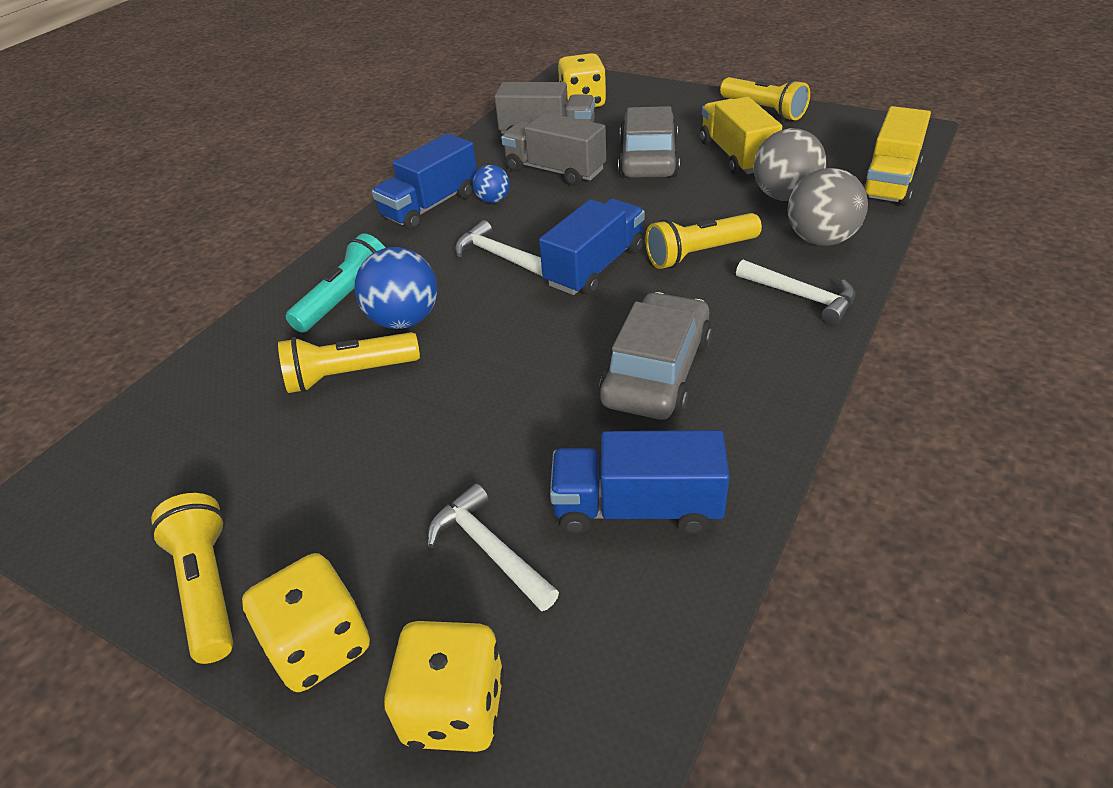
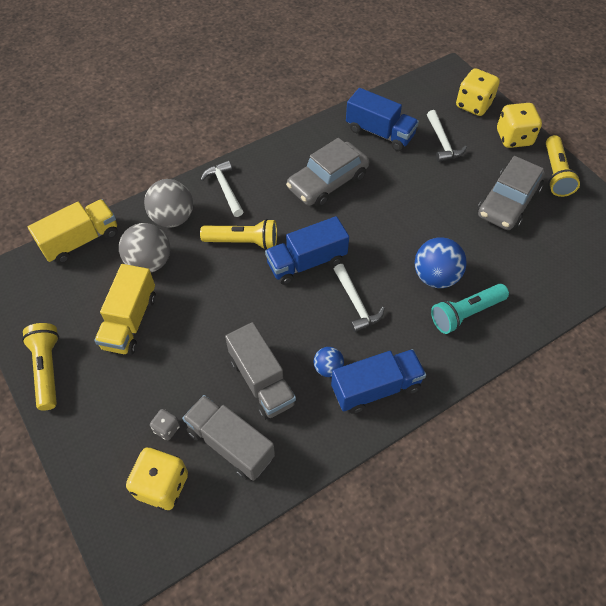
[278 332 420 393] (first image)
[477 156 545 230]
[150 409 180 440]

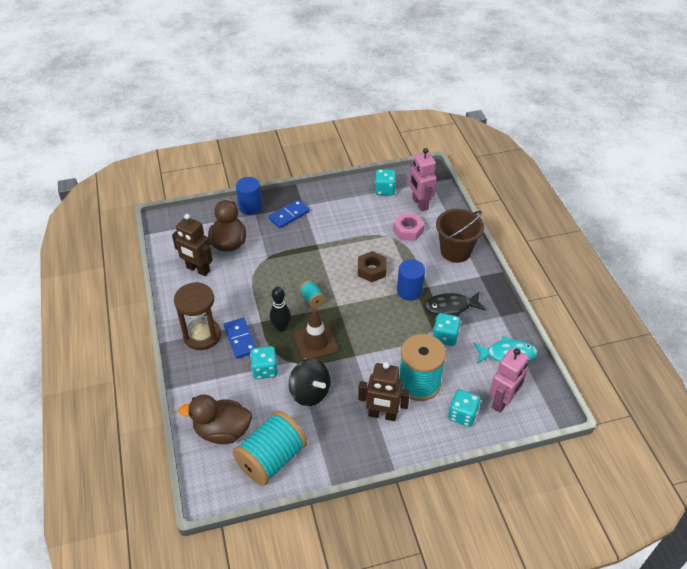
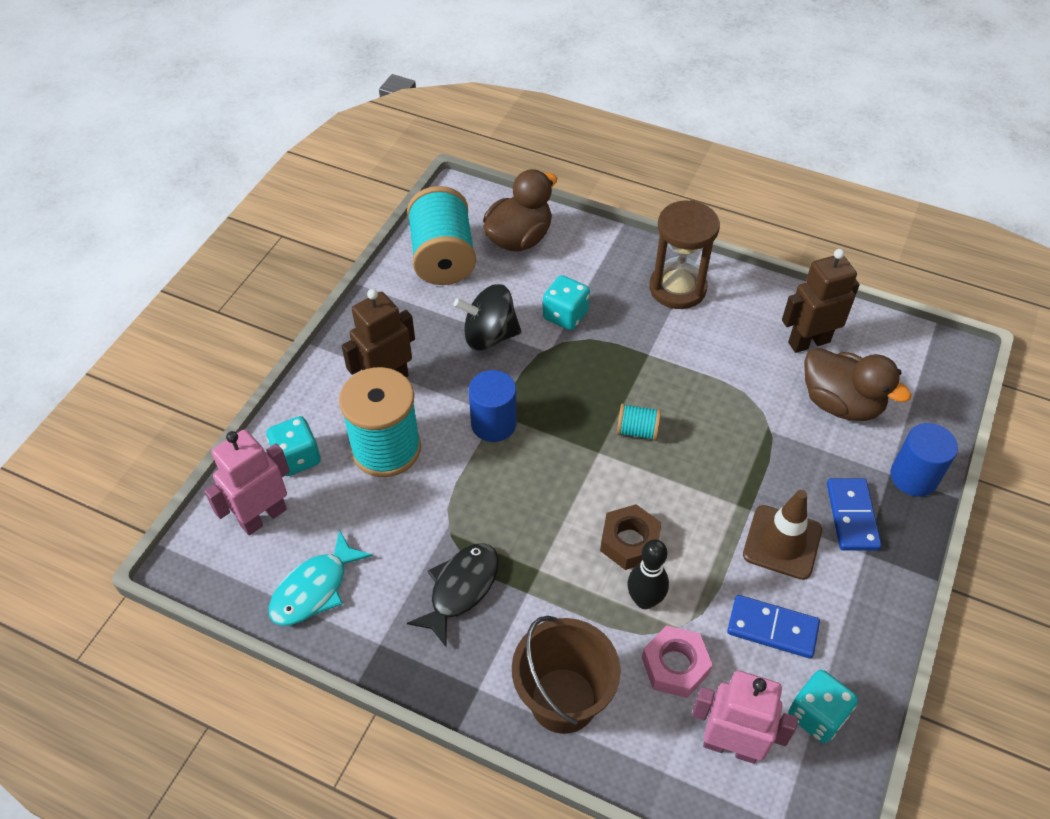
[727 595 820 659]
[627 539 669 609]
[743 490 822 580]
[469 370 517 442]
[433 313 461 346] (first image)
[204 429 290 535]

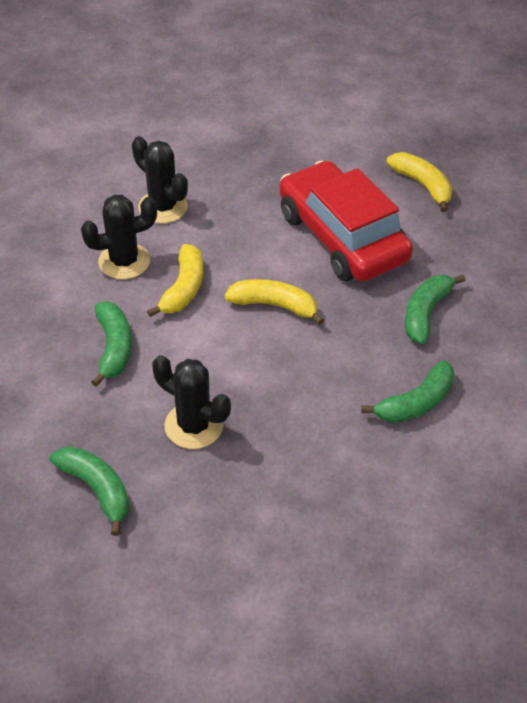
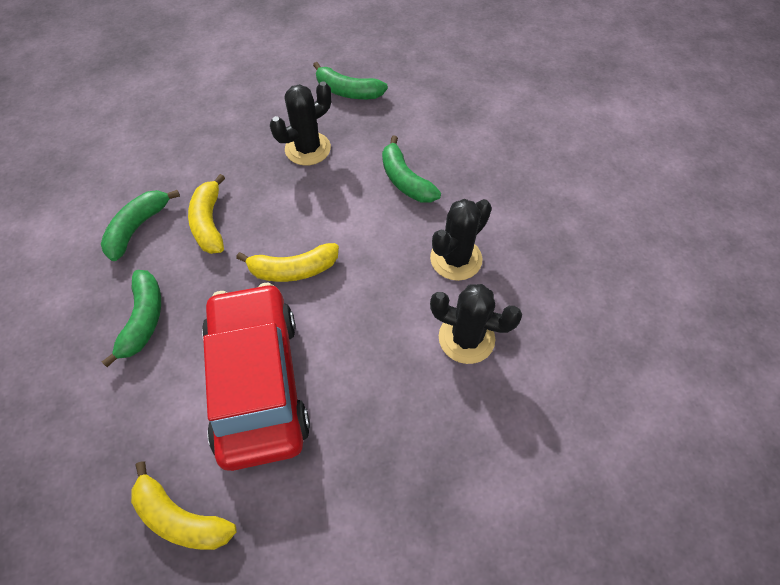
[188 174 225 254]
[270 81 331 166]
[202 283 310 471]

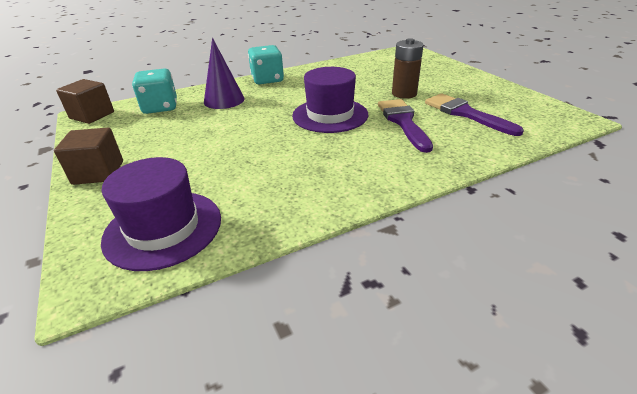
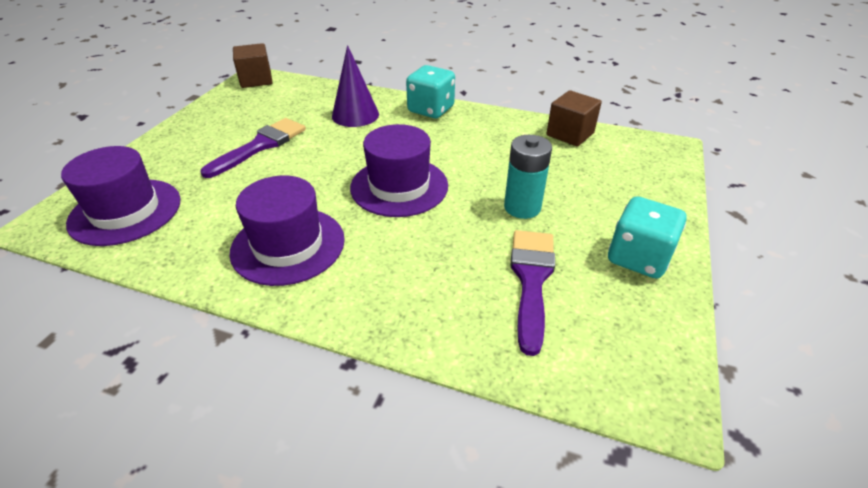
[546 90 602 147]
[608 196 687 279]
[201 118 306 178]
[504 135 552 219]
[229 175 345 286]

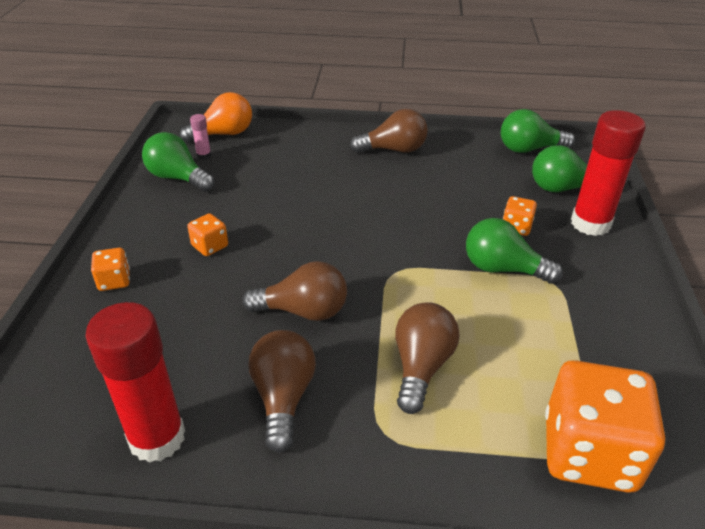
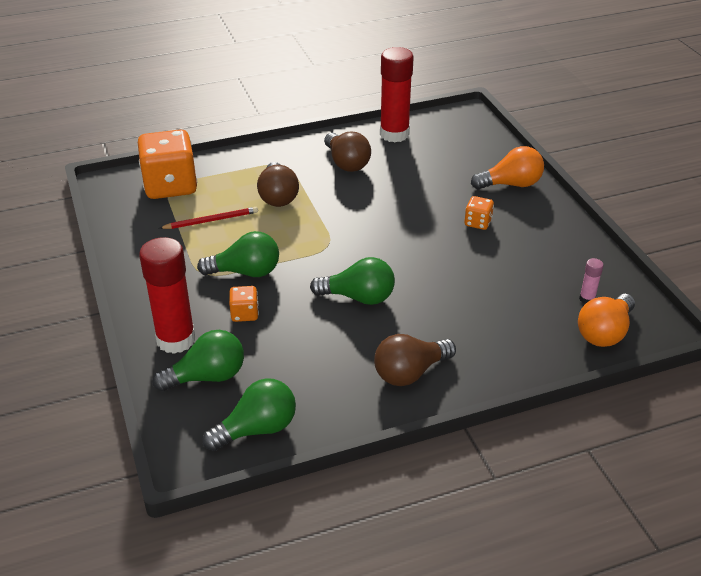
[471 146 544 190]
[310 257 395 305]
[242 261 347 321] (first image)
[160 207 258 229]

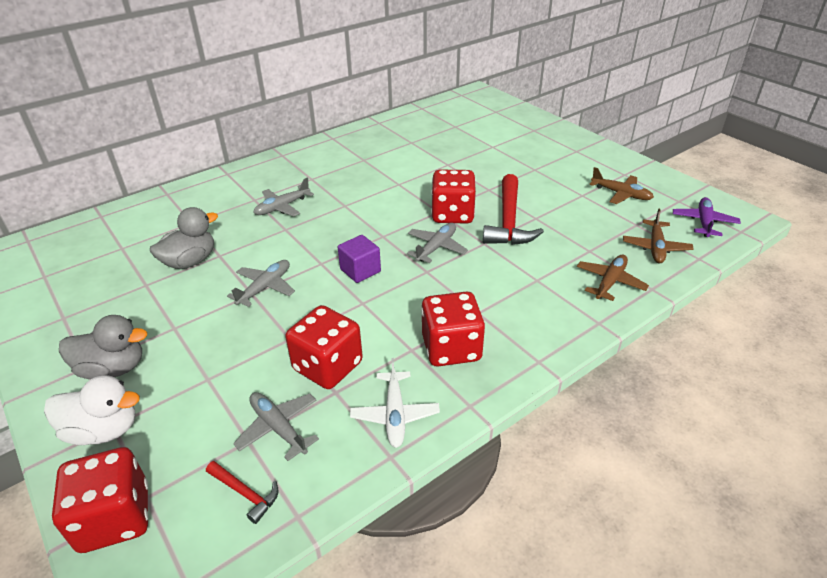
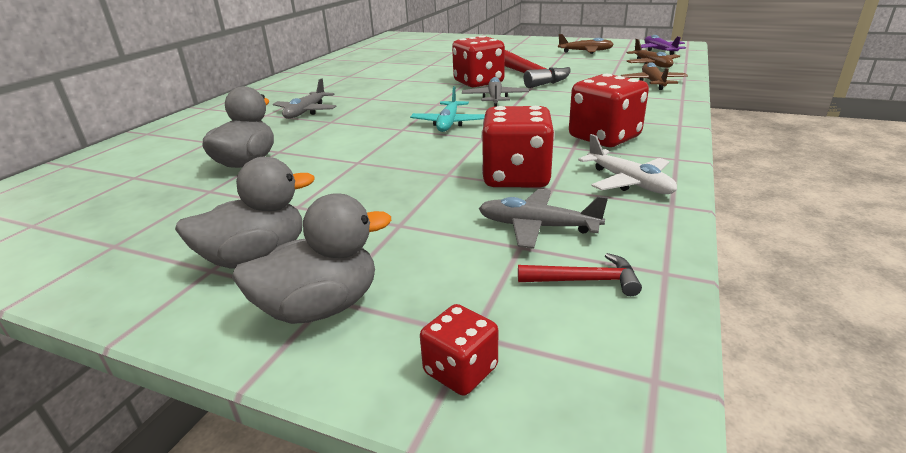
[232 194 391 324]
[420 304 498 396]
[227 260 295 307] (first image)
[410 86 485 132]

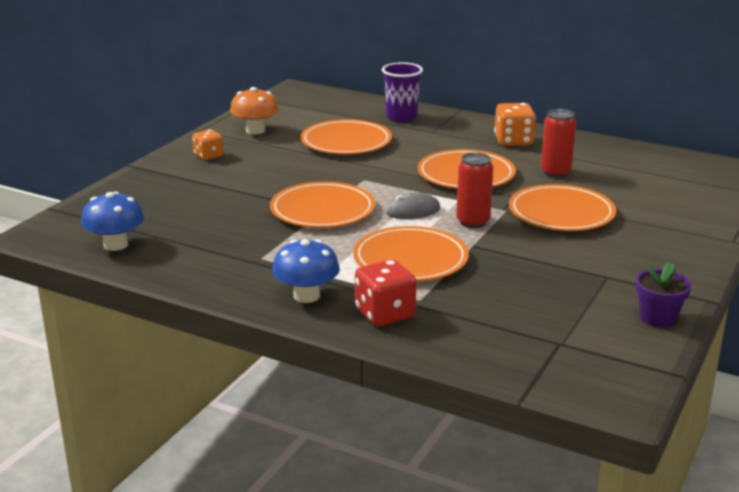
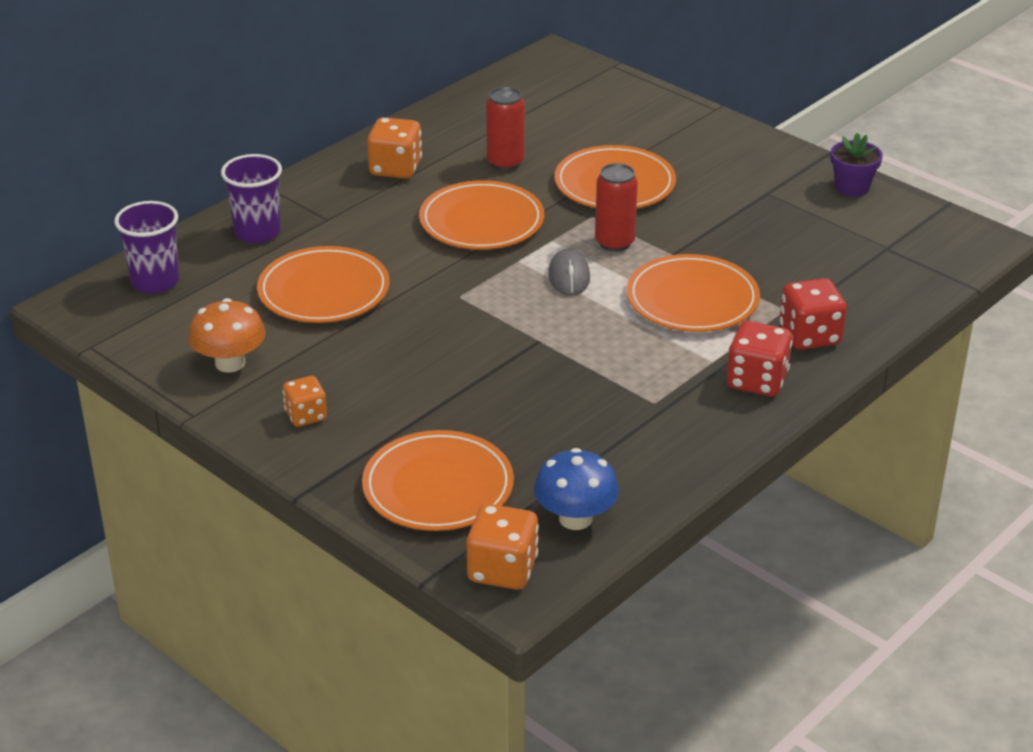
[362 430 514 531]
[727 321 793 396]
[114 201 179 293]
[466 504 539 590]

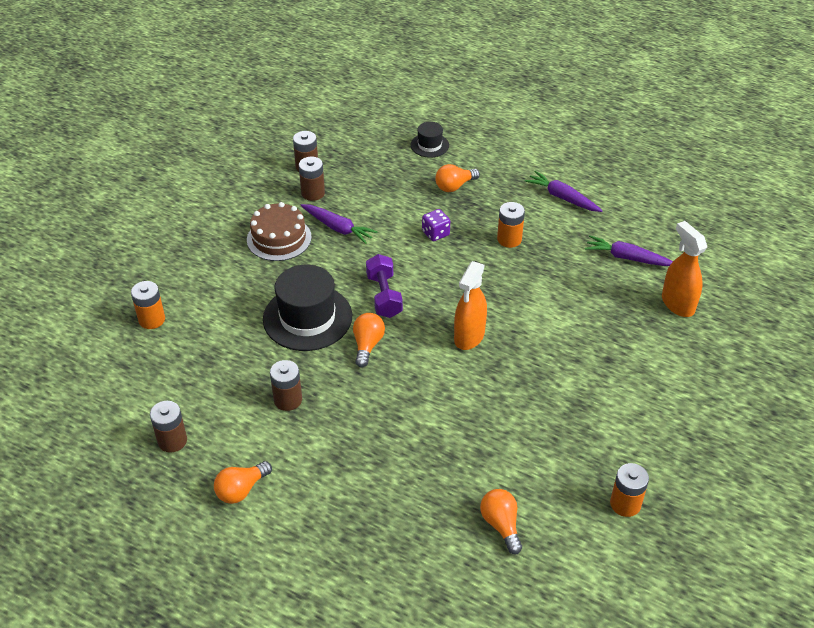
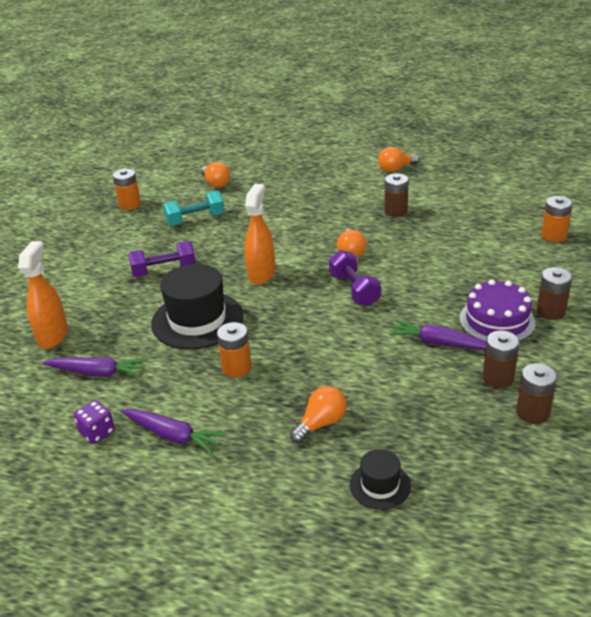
[537 267 572 320]
[378 147 419 172]
[459 279 536 341]
[151 264 243 349]
[74 400 115 444]
[18 241 68 349]
[128 241 196 277]
[163 191 225 226]

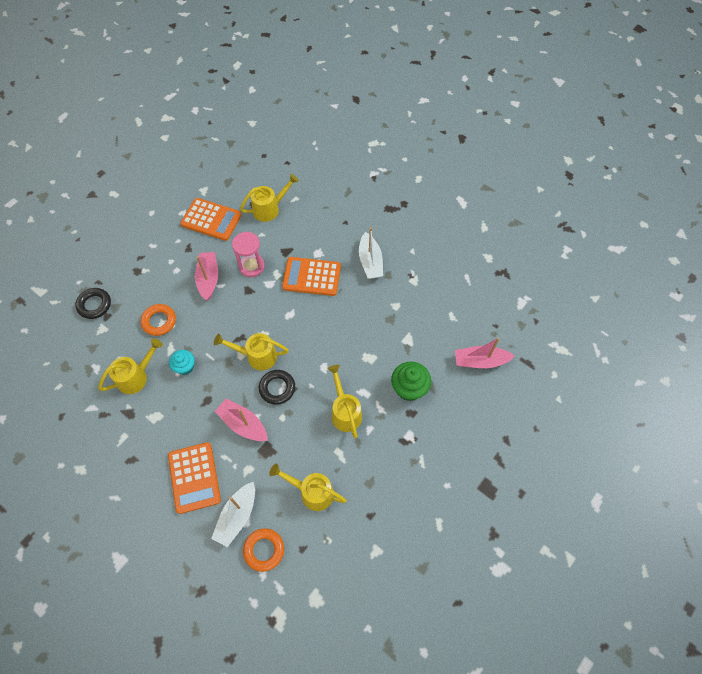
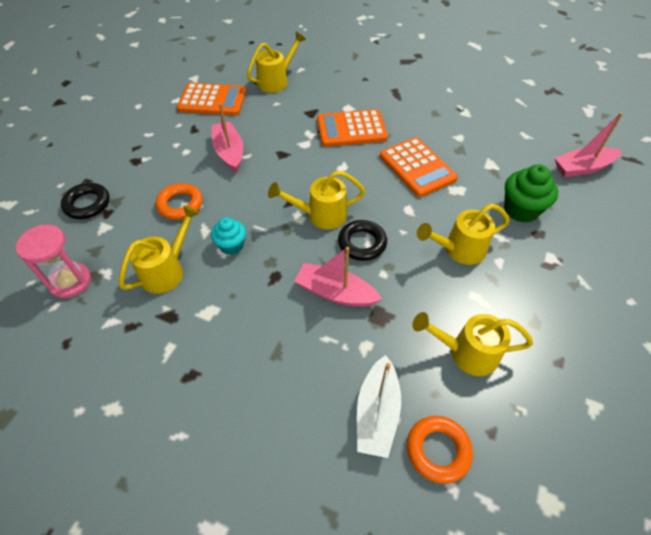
[380 137 458 197]
[16 225 91 299]
[417 204 509 265]
[359 227 383 279] (first image)

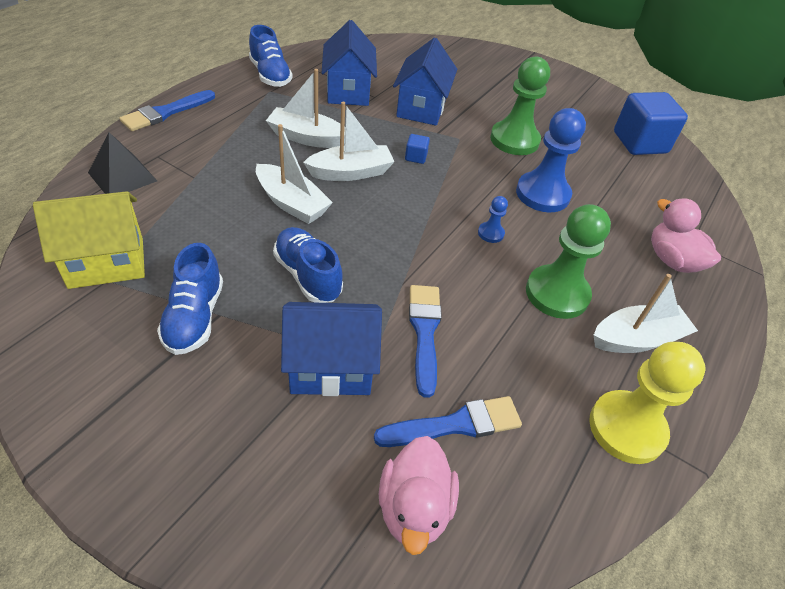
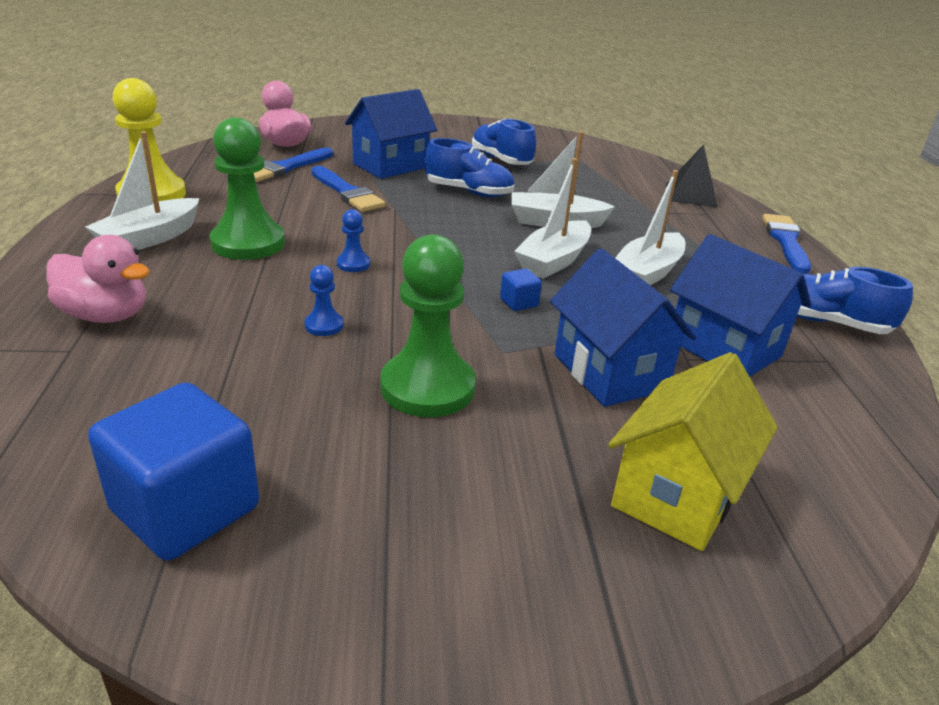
[608 352 778 551]
[615 170 685 285]
[305 265 344 336]

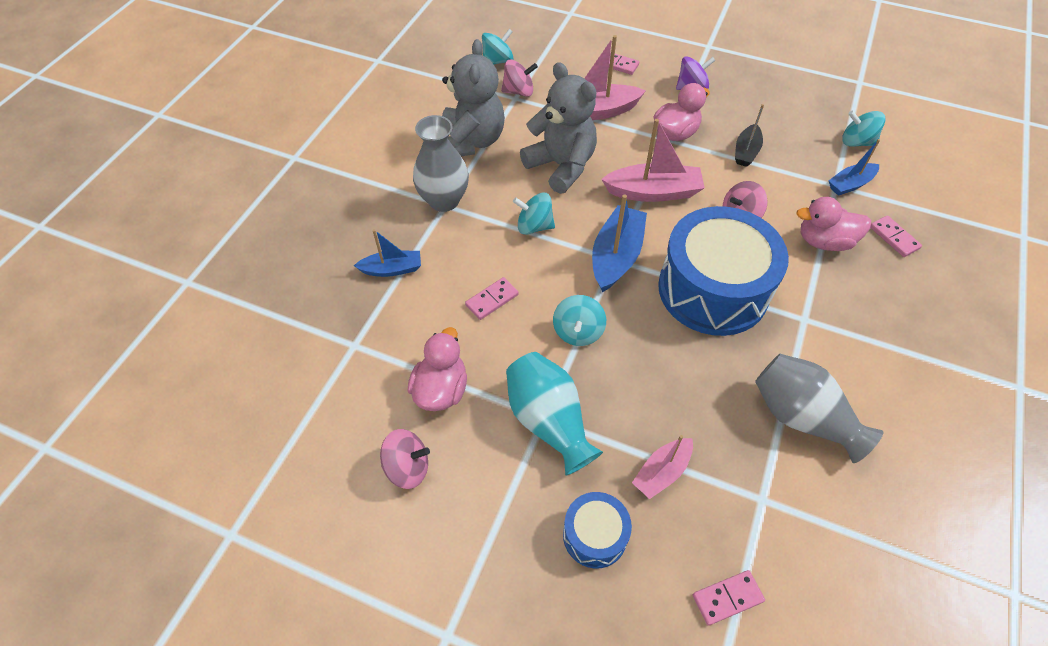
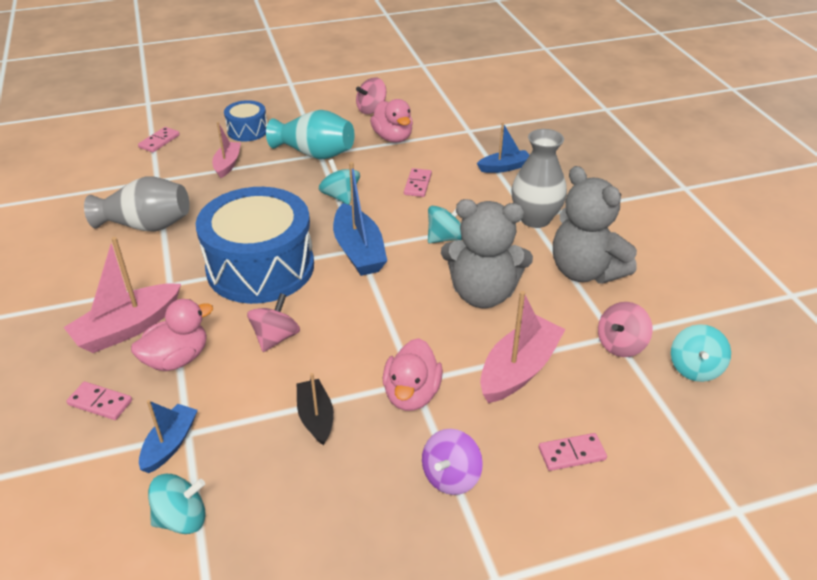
[477 123 530 173]
[64 237 181 353]

